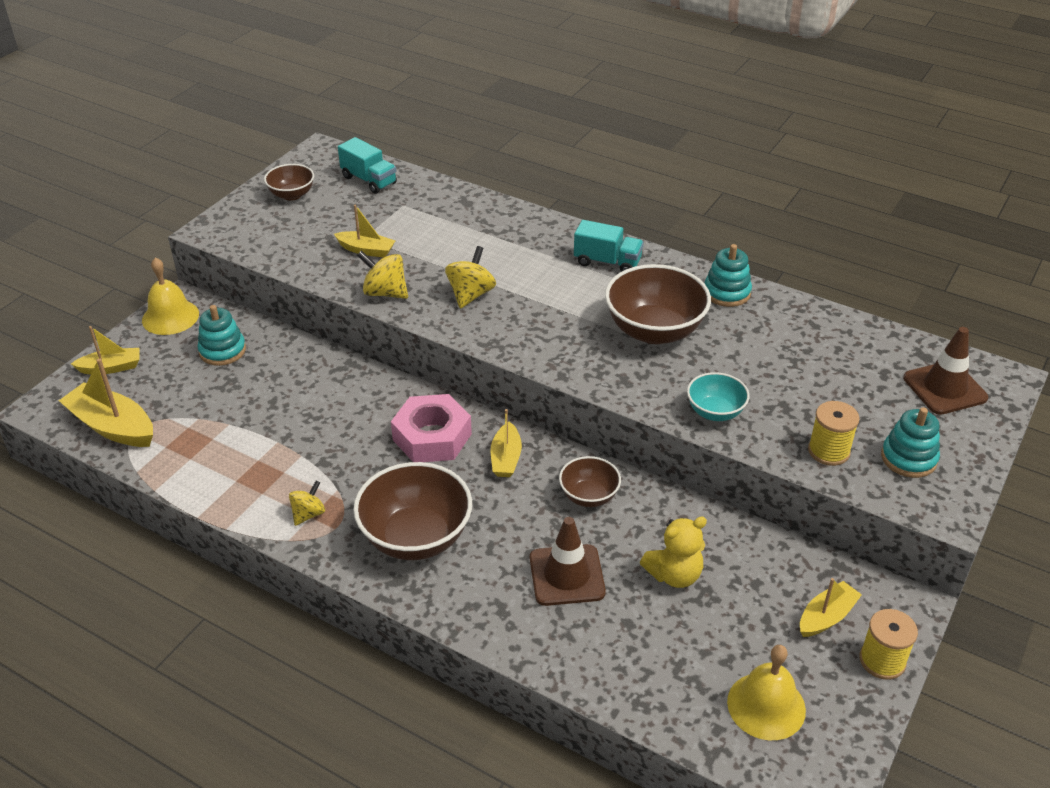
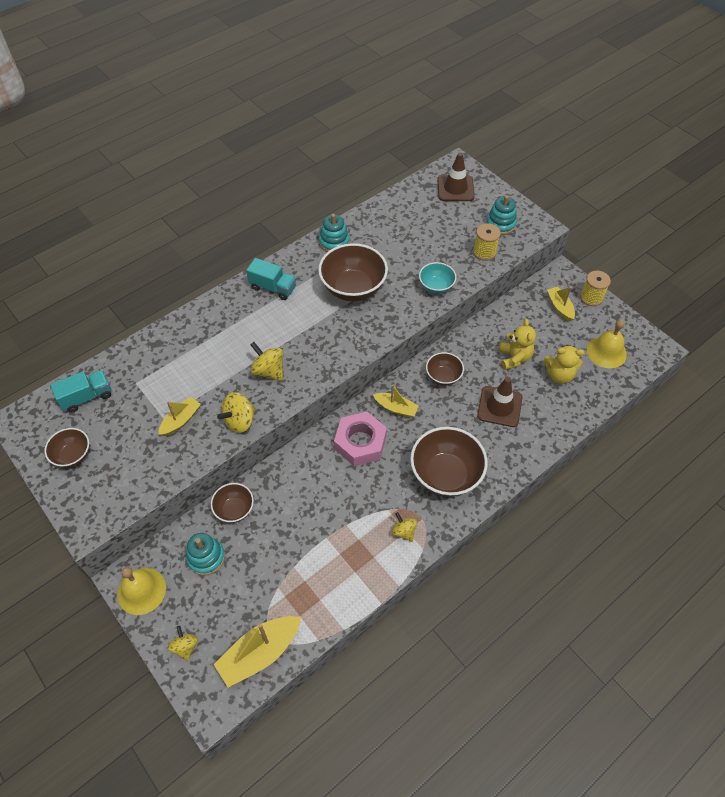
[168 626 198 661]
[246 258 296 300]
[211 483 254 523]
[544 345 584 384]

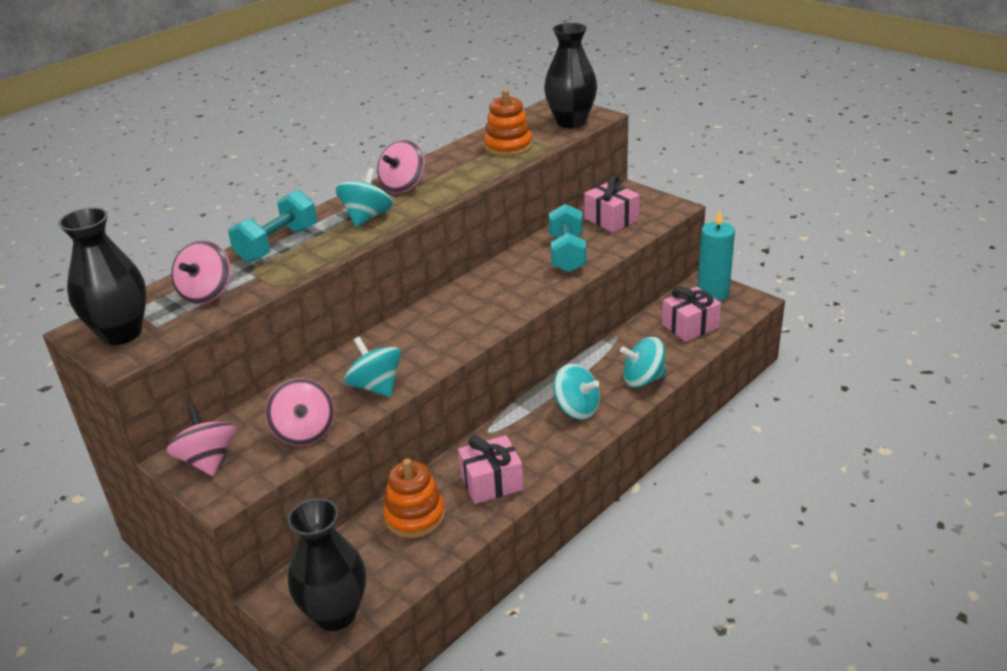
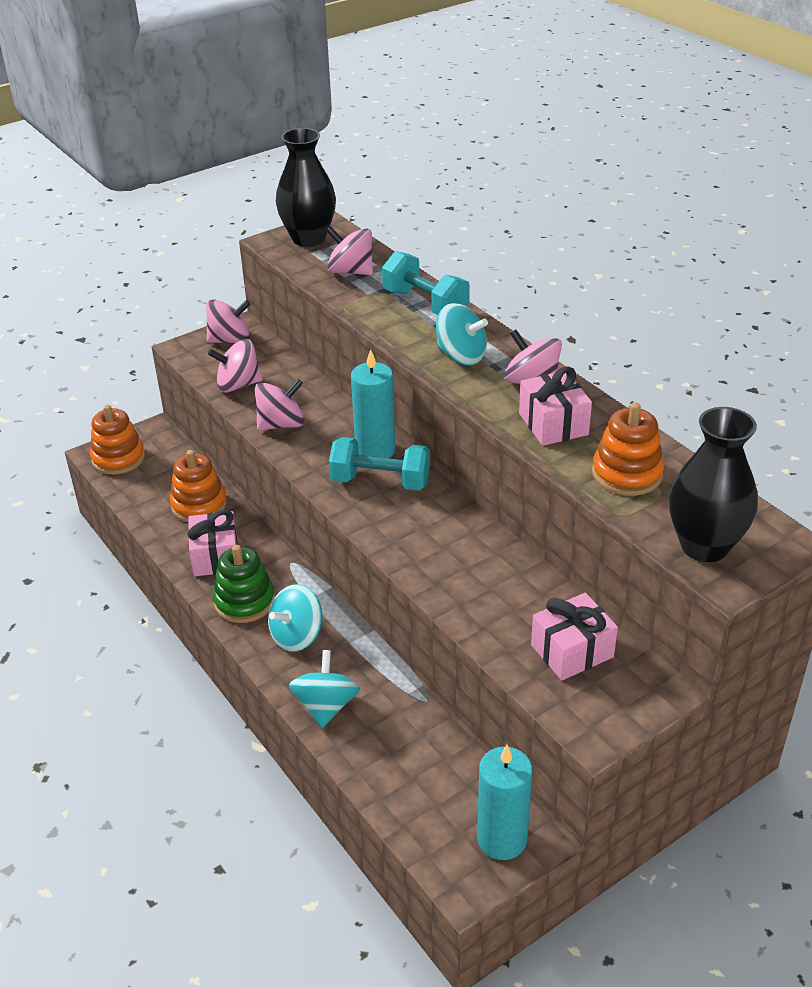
[90 405 145 475]
[255 379 304 431]
[329 437 430 490]
[519 366 592 446]
[213 545 275 623]
[351 349 395 458]

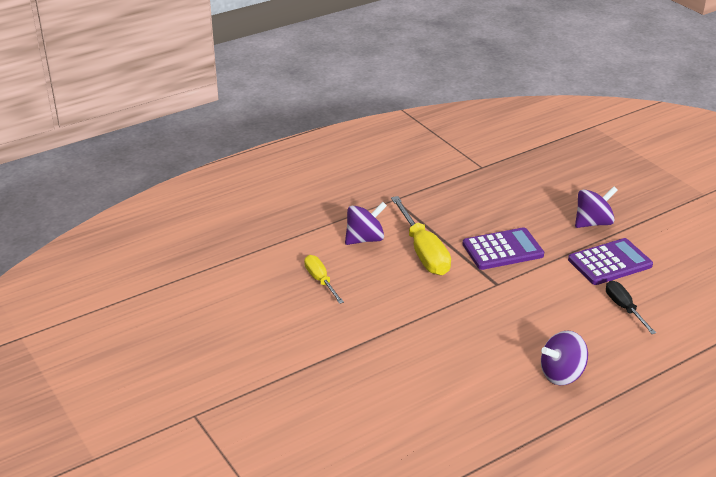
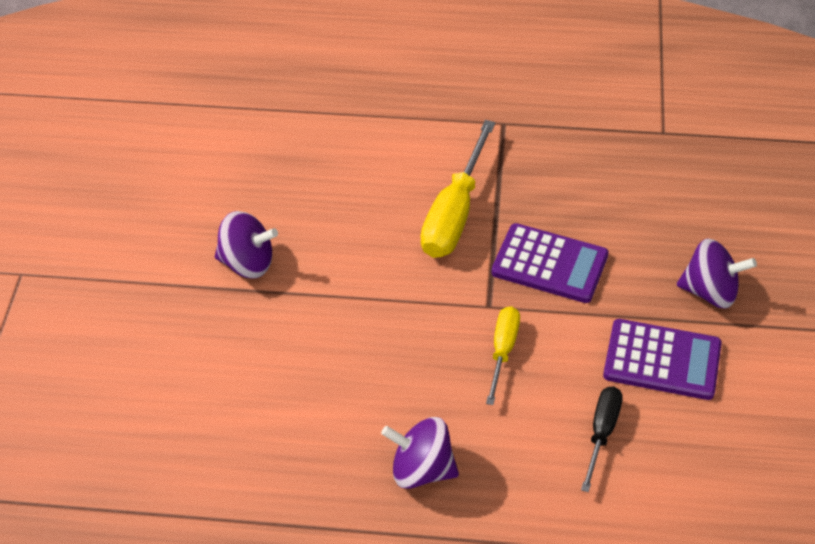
[486 306 520 405]
[215 211 278 279]

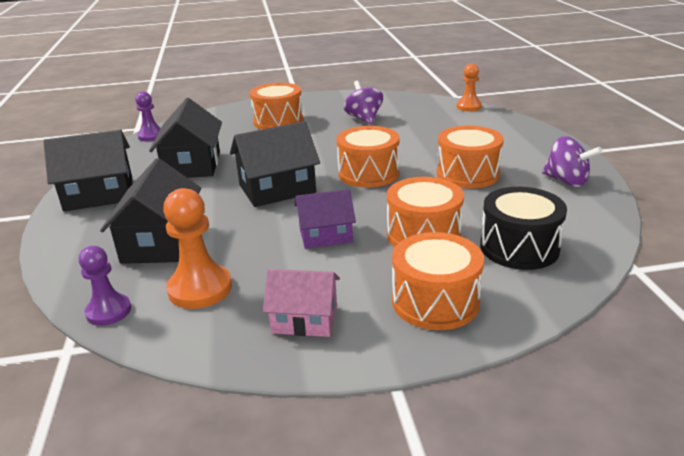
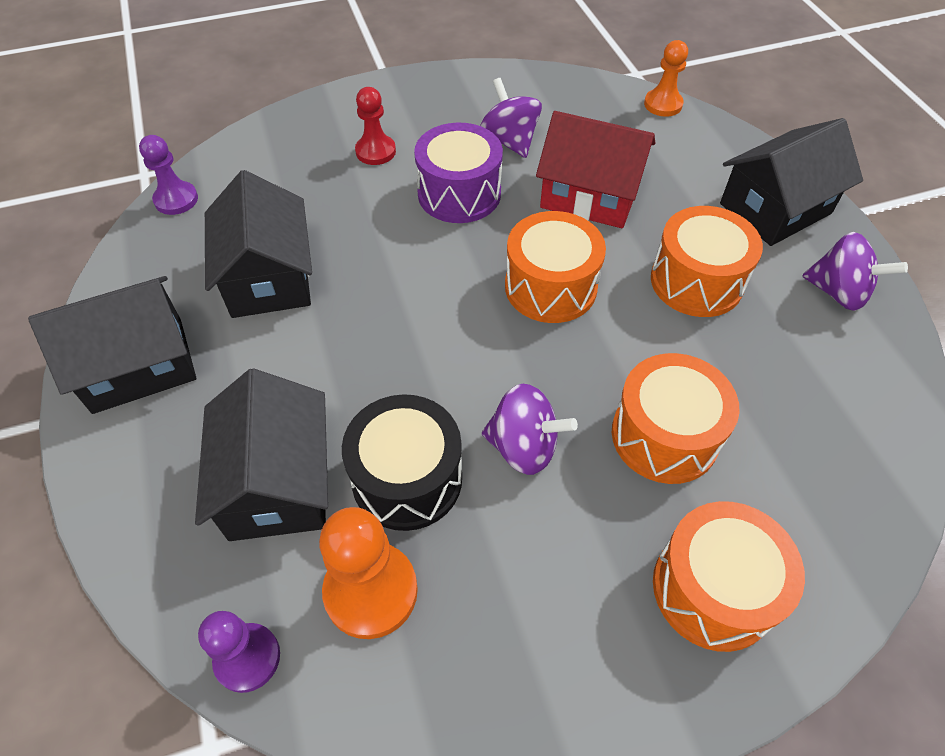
[720 118 863 246]
[355 87 396 165]
[263 269 340 337] (first image)
[482 384 578 475]
[342 394 462 531]
[414 123 503 223]
[536 111 655 228]

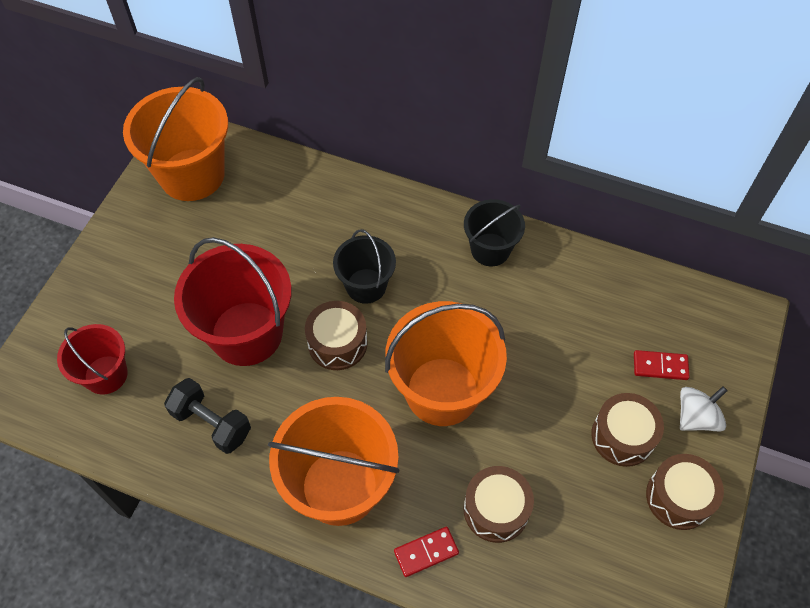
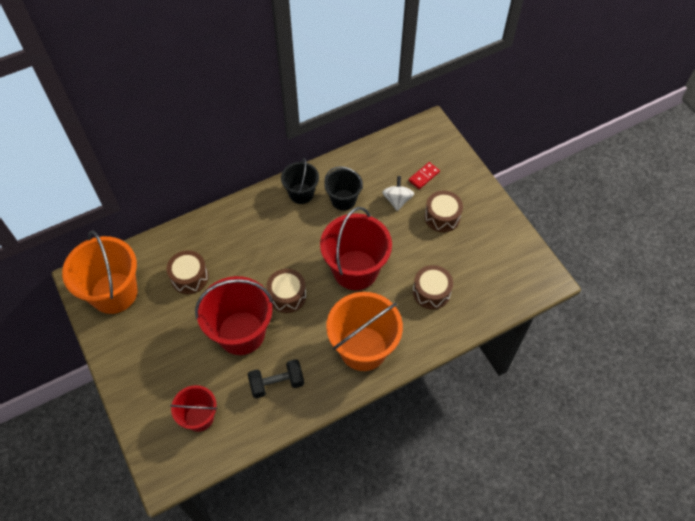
[324 166 363 211]
[320 207 392 290]
[394 527 459 577] (first image)
[167 250 209 294]
[382 176 414 211]

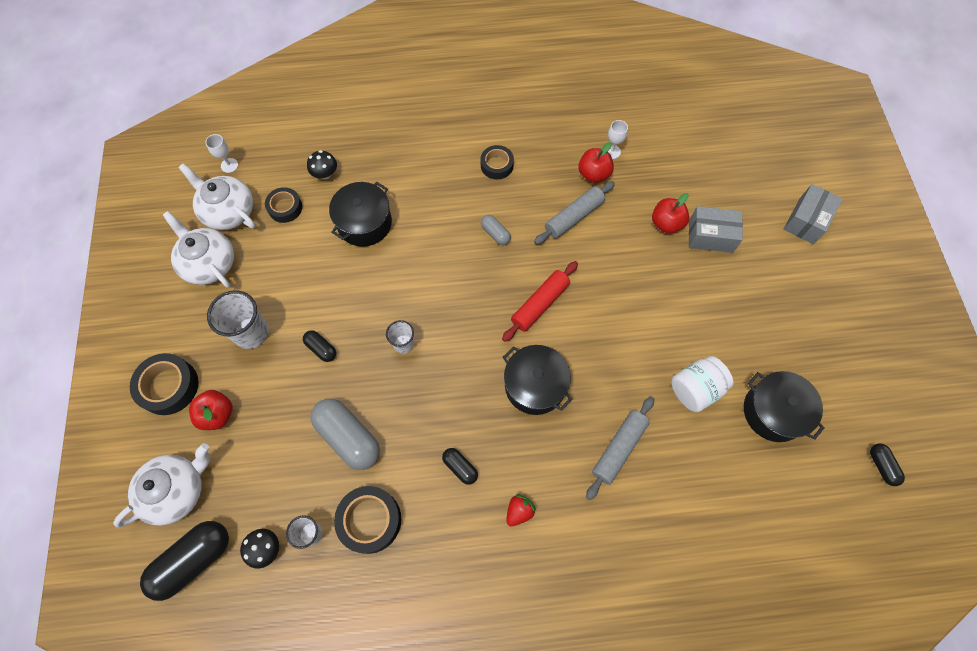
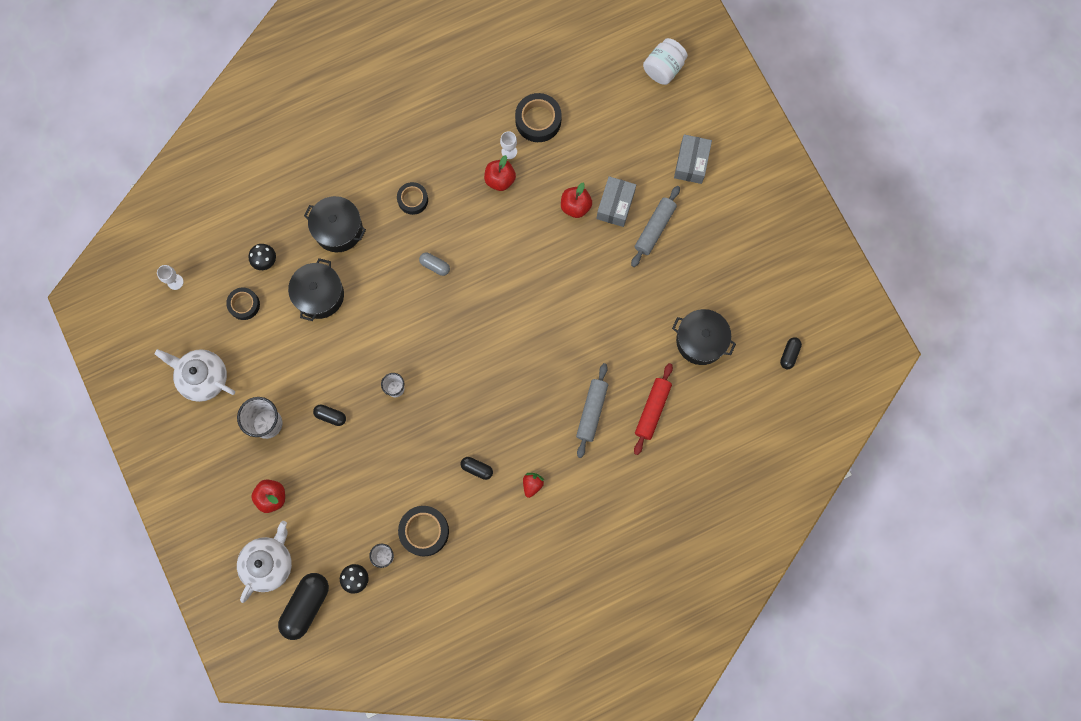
[515 93 562 142]
[178 163 255 230] (first image)
[310 398 380 470] (first image)
[634 363 673 455]
[304 196 366 252]
[631 186 680 267]
[643 38 688 85]
[597 176 636 227]
[780 337 802 369]

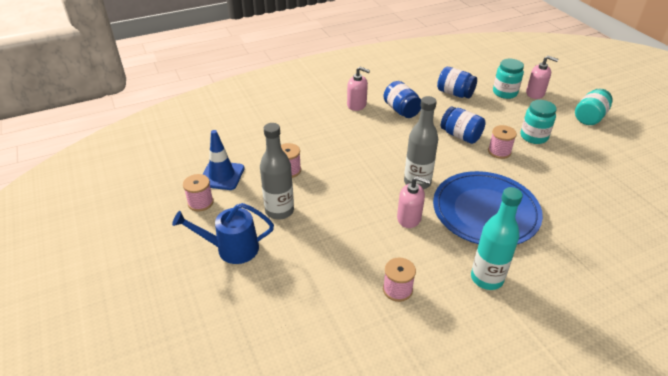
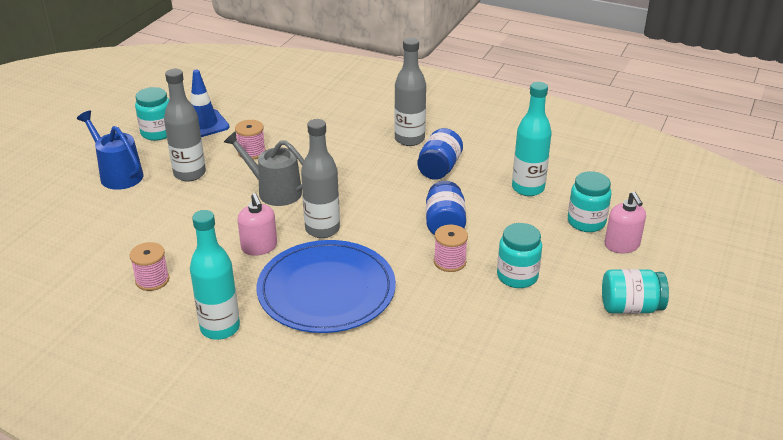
[135 87 169 141]
[394 38 426 146]
[512 82 552 196]
[224 131 304 206]

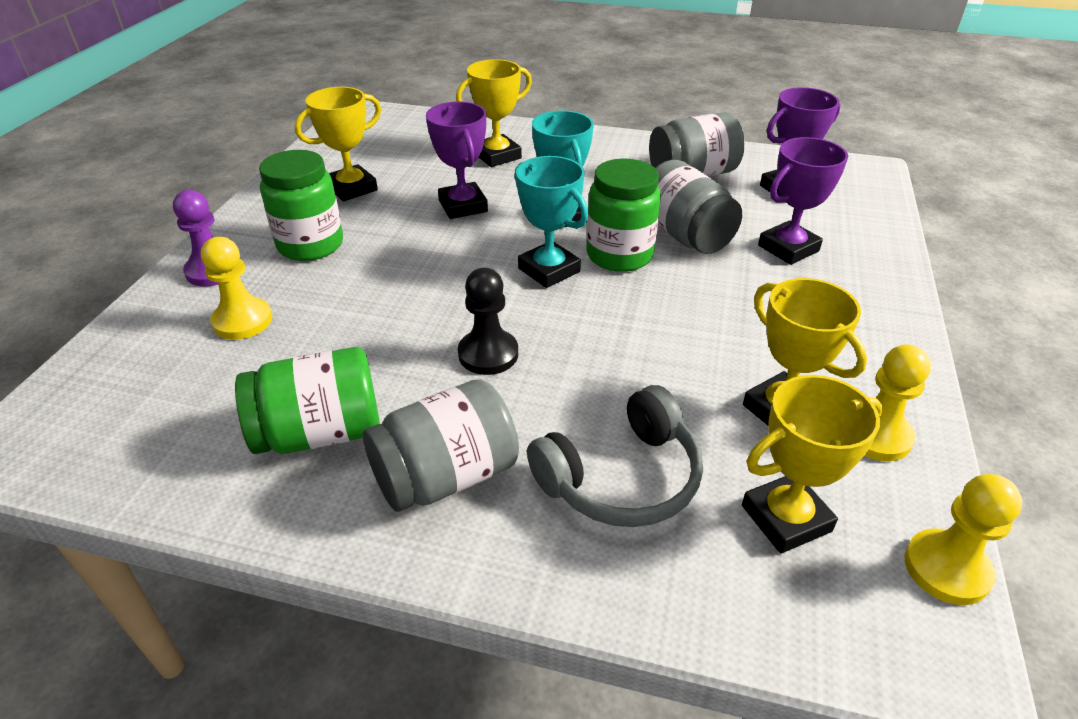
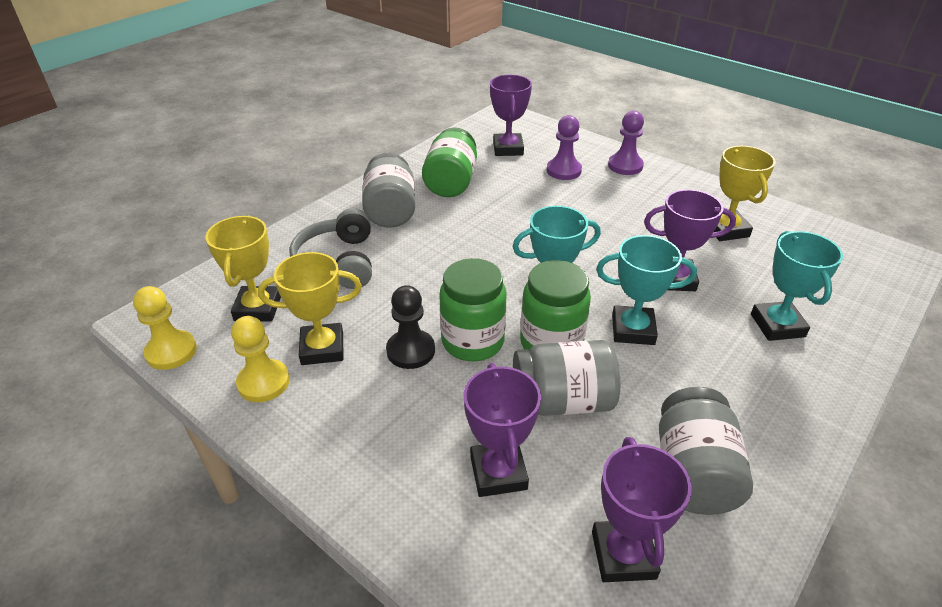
[547 115 582 180]
[439 258 507 361]
[751 231 843 341]
[386 285 435 369]
[490 75 532 156]

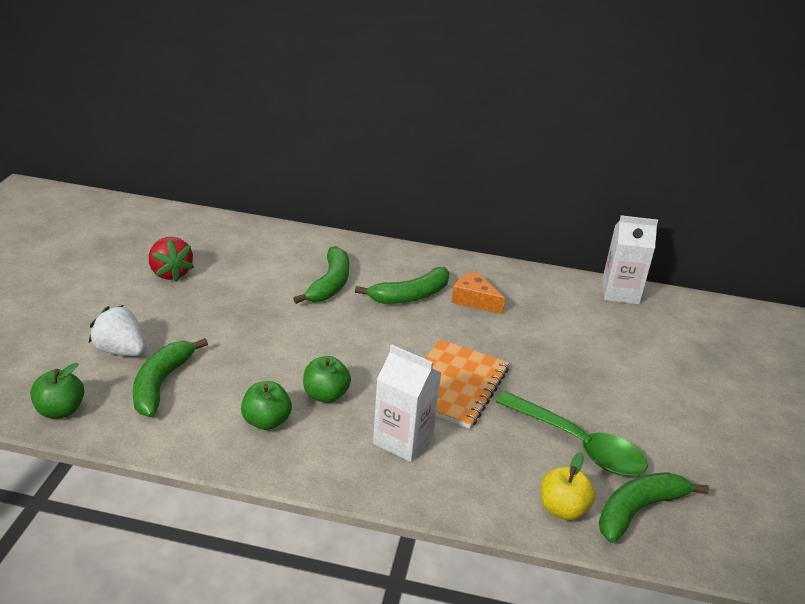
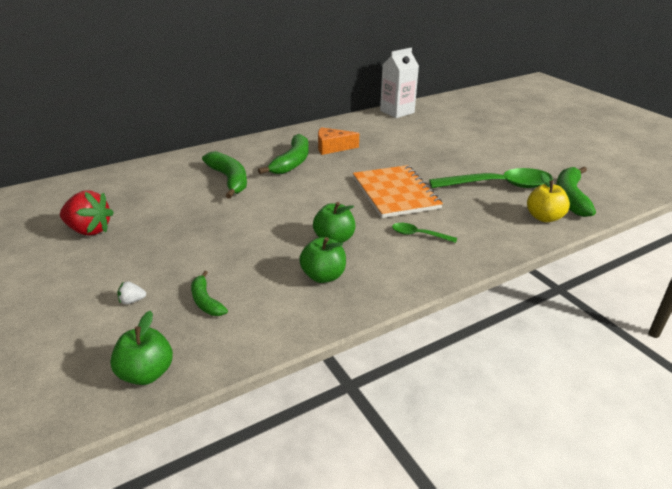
[117 281 146 304]
[191 271 228 316]
[392 223 457 243]

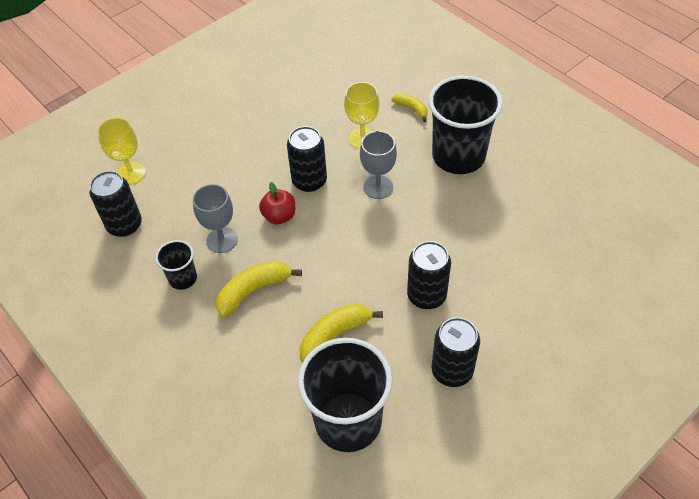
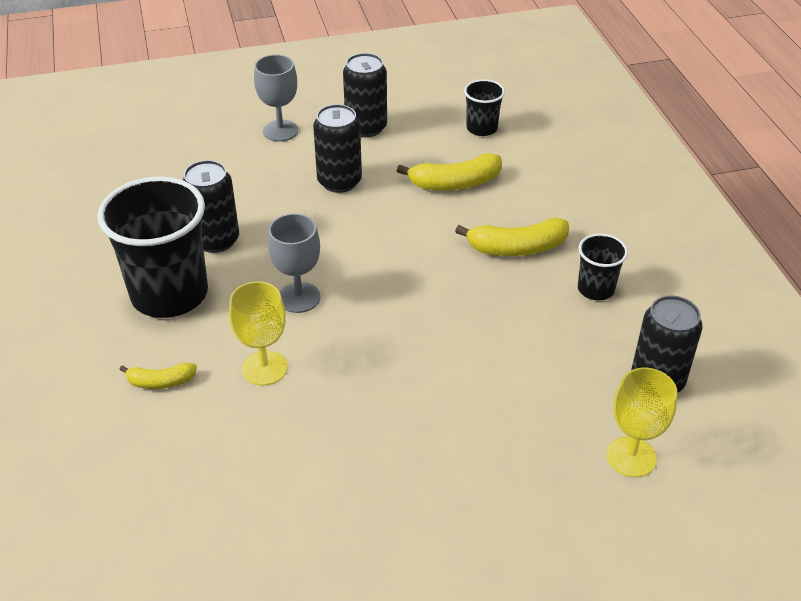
[254 54 298 141]
[259 182 295 224] (first image)
[183 160 239 253]
[464 79 505 136]
[119 363 197 389]

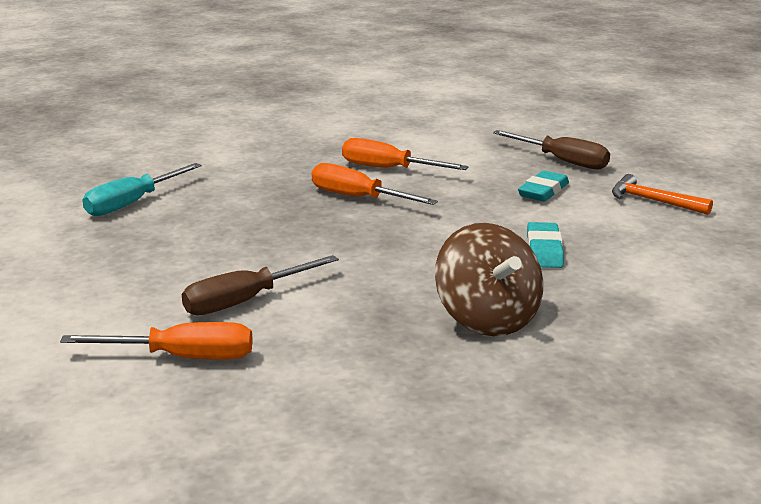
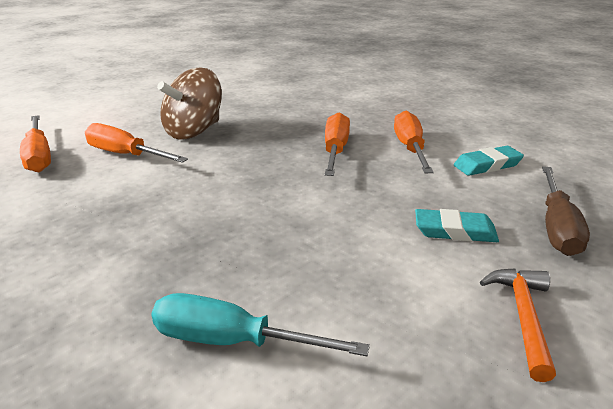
[151 293 370 356]
[85 123 188 163]
[157 68 222 139]
[454 146 524 176]

